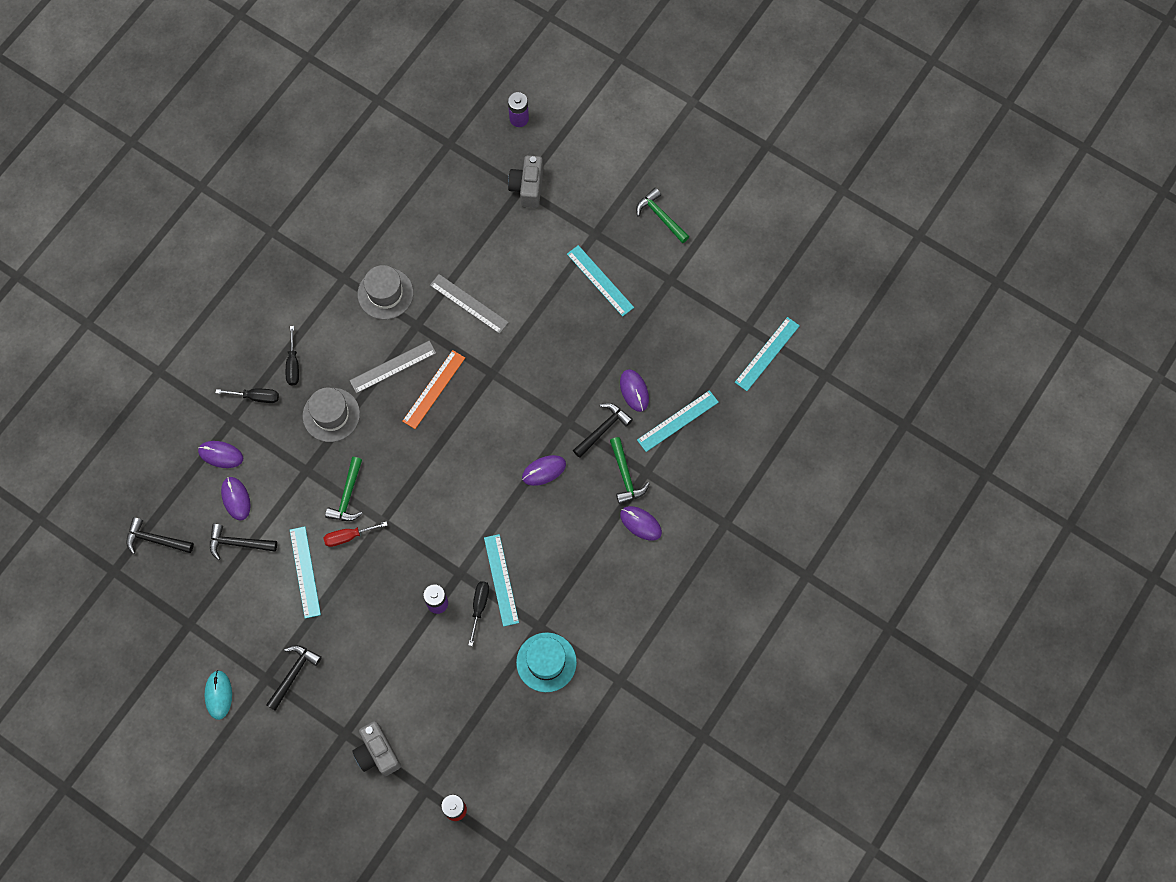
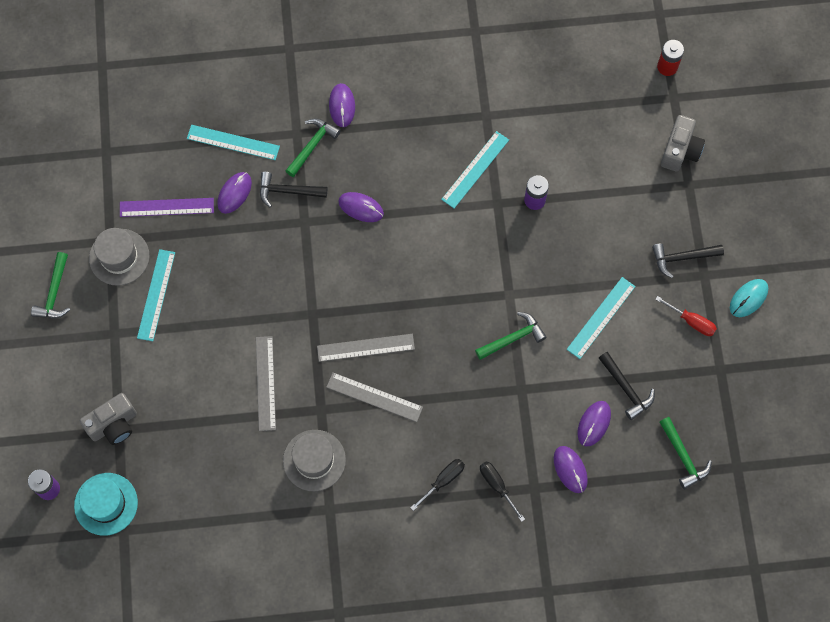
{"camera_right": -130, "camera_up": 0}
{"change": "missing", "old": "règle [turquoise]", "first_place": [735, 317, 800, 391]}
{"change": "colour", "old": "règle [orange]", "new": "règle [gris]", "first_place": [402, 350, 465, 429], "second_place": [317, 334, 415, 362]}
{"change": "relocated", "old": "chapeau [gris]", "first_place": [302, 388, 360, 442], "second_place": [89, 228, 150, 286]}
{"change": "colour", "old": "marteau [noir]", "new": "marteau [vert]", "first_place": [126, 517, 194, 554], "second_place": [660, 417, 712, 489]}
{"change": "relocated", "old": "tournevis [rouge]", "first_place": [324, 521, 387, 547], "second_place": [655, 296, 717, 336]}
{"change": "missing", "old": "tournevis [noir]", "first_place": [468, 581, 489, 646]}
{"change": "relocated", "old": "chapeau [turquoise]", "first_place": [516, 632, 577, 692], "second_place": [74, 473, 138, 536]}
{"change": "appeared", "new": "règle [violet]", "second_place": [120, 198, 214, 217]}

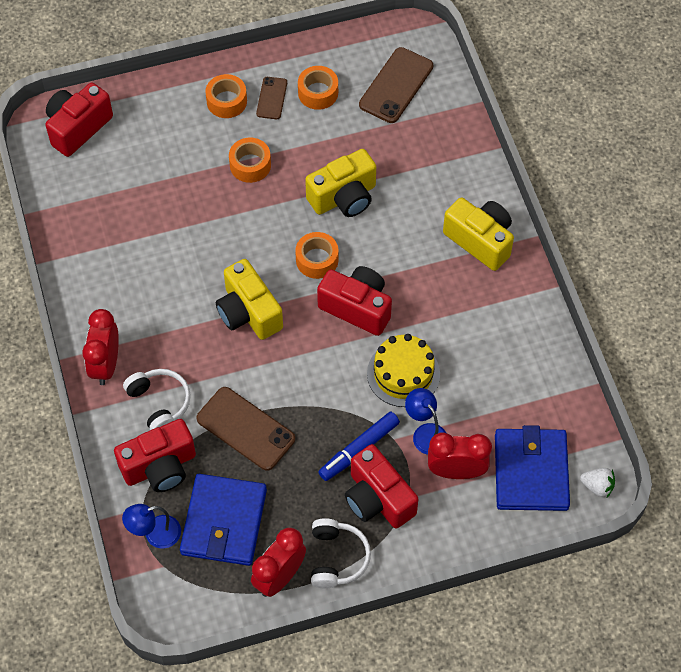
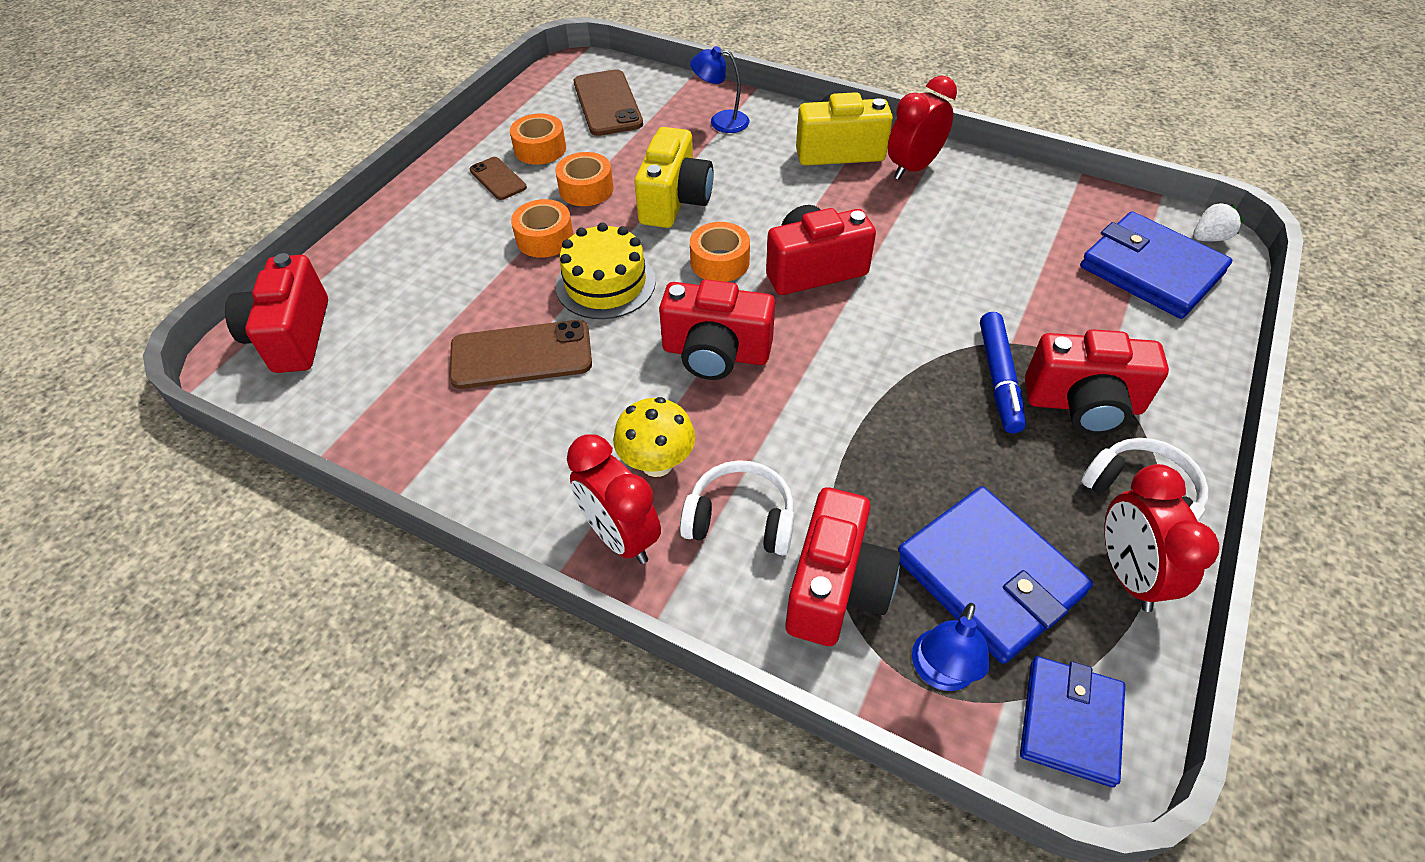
{"camera_right": -45, "camera_up": -10}
{"change": "relocated", "old": "ruban adhésif [orange]", "first_place": [205, 74, 247, 118], "second_place": [555, 152, 614, 206]}
{"change": "colour", "old": "appareil photo [jaune]", "new": "appareil photo [rouge]", "first_place": [216, 259, 283, 340], "second_place": [659, 279, 775, 380]}
{"change": "relocated", "old": "gâteau [jaune]", "first_place": [367, 334, 440, 407], "second_place": [556, 222, 656, 319]}
{"change": "relocated", "old": "téléphone [marron]", "first_place": [196, 387, 295, 471], "second_place": [449, 320, 592, 389]}
{"change": "relocated", "old": "lampe [bleu]", "first_place": [405, 388, 446, 455], "second_place": [690, 46, 749, 133]}
{"change": "relocated", "old": "réveil [rouge]", "first_place": [428, 432, 492, 479], "second_place": [888, 76, 957, 180]}
{"change": "appeared", "new": "champignon [jaune]", "second_place": [613, 397, 695, 477]}
{"change": "appeared", "new": "portefeuille [bleu]", "second_place": [1020, 656, 1125, 787]}

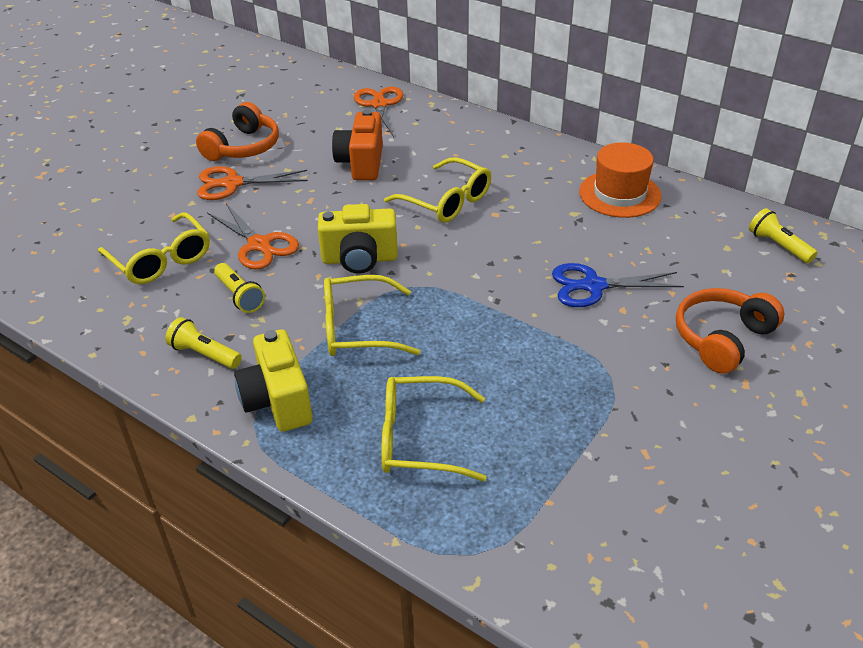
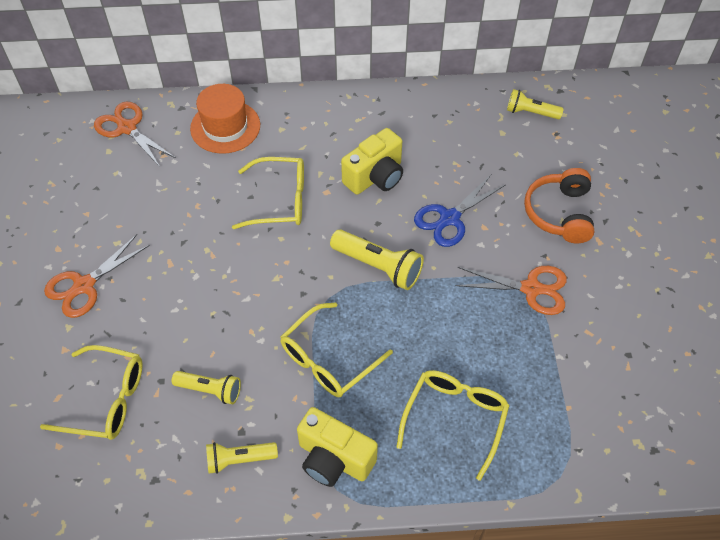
{"camera_right": -40, "camera_up": 15}
{"change": "missing", "old": "casque audio [orange]", "first_place": [196, 102, 279, 161]}
{"change": "missing", "old": "appareil photo [orange]", "first_place": [332, 109, 383, 180]}
{"change": "relocated", "old": "chapeau [orange]", "first_place": [579, 142, 662, 218], "second_place": [190, 84, 260, 154]}
{"change": "relocated", "old": "ciseaux [orange]", "first_place": [207, 203, 299, 270], "second_place": [455, 266, 567, 315]}
{"change": "relocated", "old": "appareil photo [jaune]", "first_place": [318, 204, 398, 274], "second_place": [341, 128, 403, 195]}
{"change": "spun", "old": "lunettes [jaune]", "first_place": [381, 376, 487, 481], "second_place": [396, 370, 510, 481], "degrees": 150}
{"change": "appeared", "new": "lampe de poche [jaune]", "second_place": [330, 230, 424, 290]}

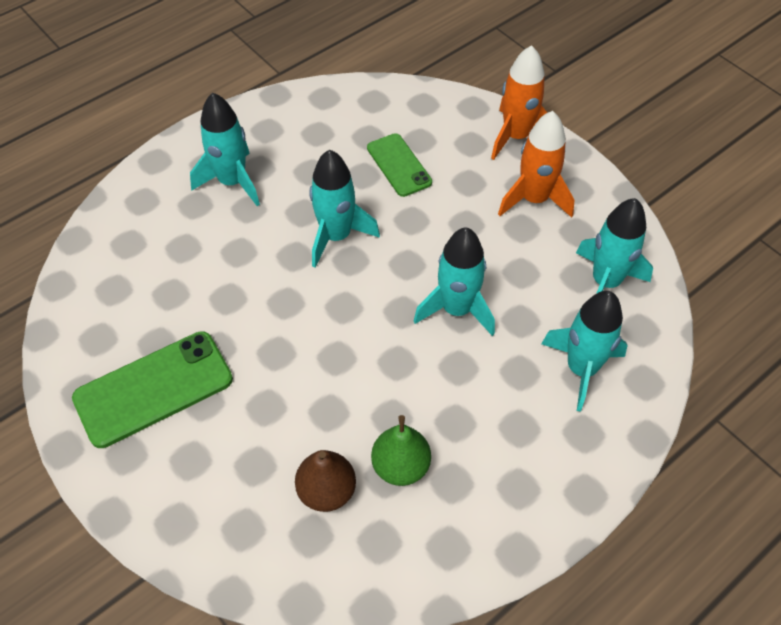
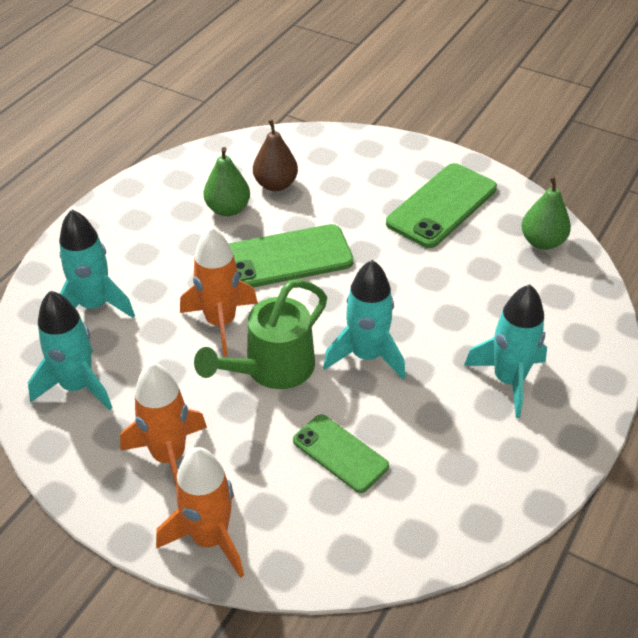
{"camera_right": 160, "camera_up": -10}
{"change": "colour", "old": "fusée [turquoise]", "new": "fusée [orange]", "first_place": [414, 227, 495, 336], "second_place": [180, 226, 258, 356]}
{"change": "appeared", "new": "poire [vert]", "second_place": [521, 176, 571, 250]}
{"change": "appeared", "new": "téléphone [vert]", "second_place": [228, 224, 354, 288]}
{"change": "appeared", "new": "arrosoir [vert]", "second_place": [194, 279, 327, 389]}

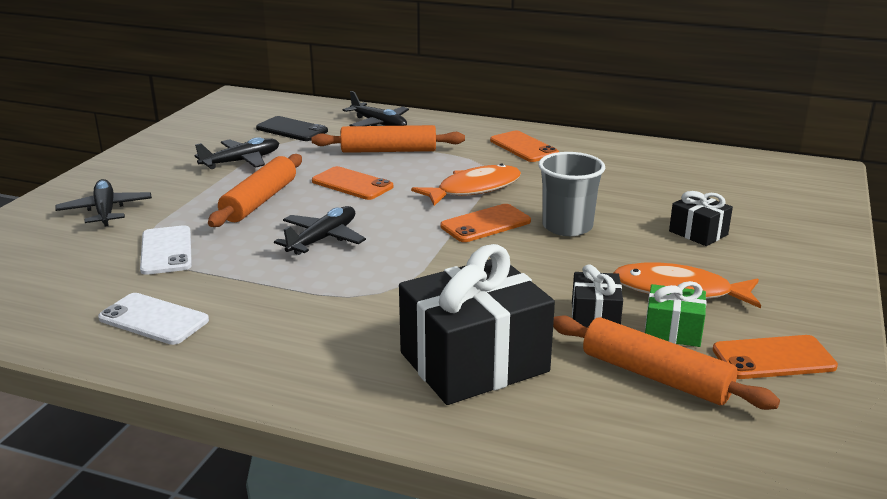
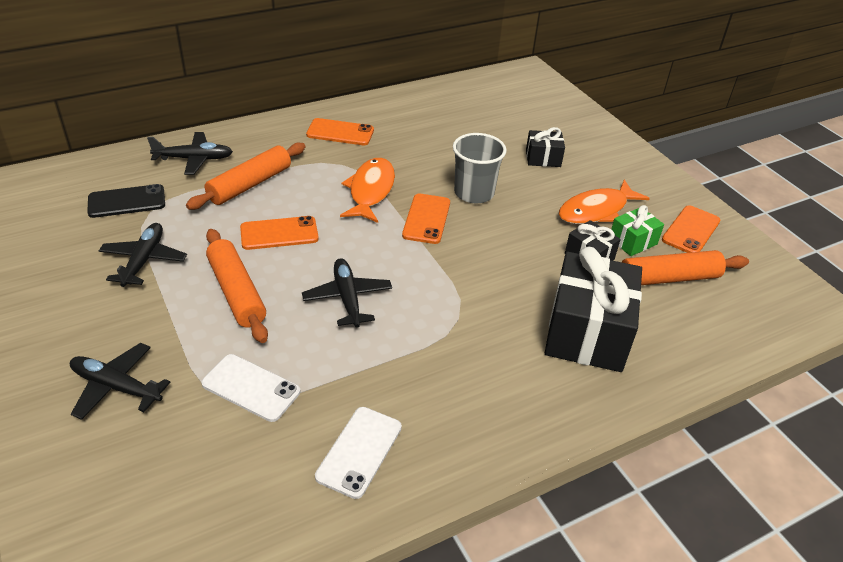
{"camera_right": -50, "camera_up": 15}
{"change": "spun", "old": "téléphone [blanc]", "first_place": [98, 293, 209, 345], "second_place": [315, 407, 402, 499], "degrees": -45}

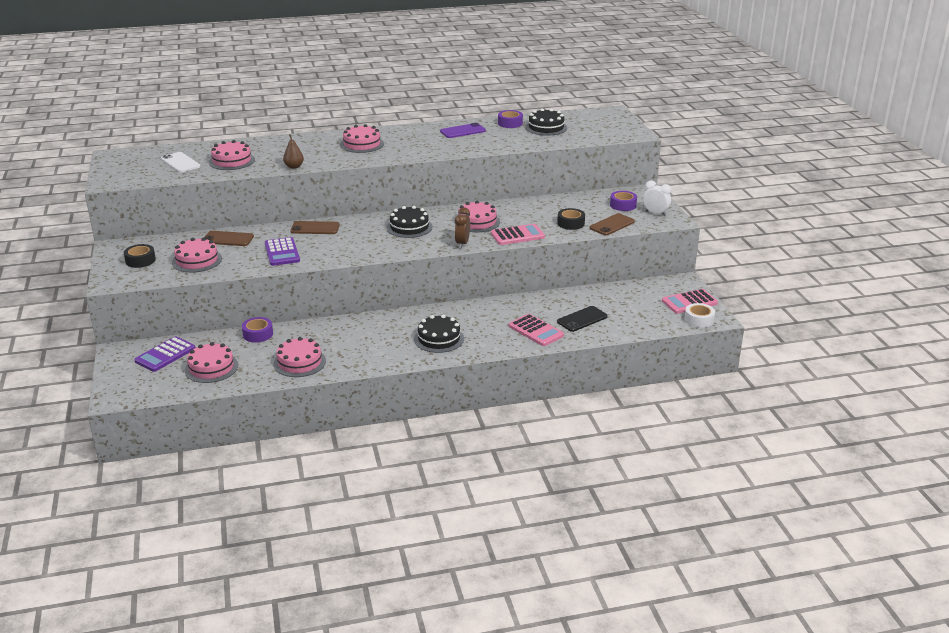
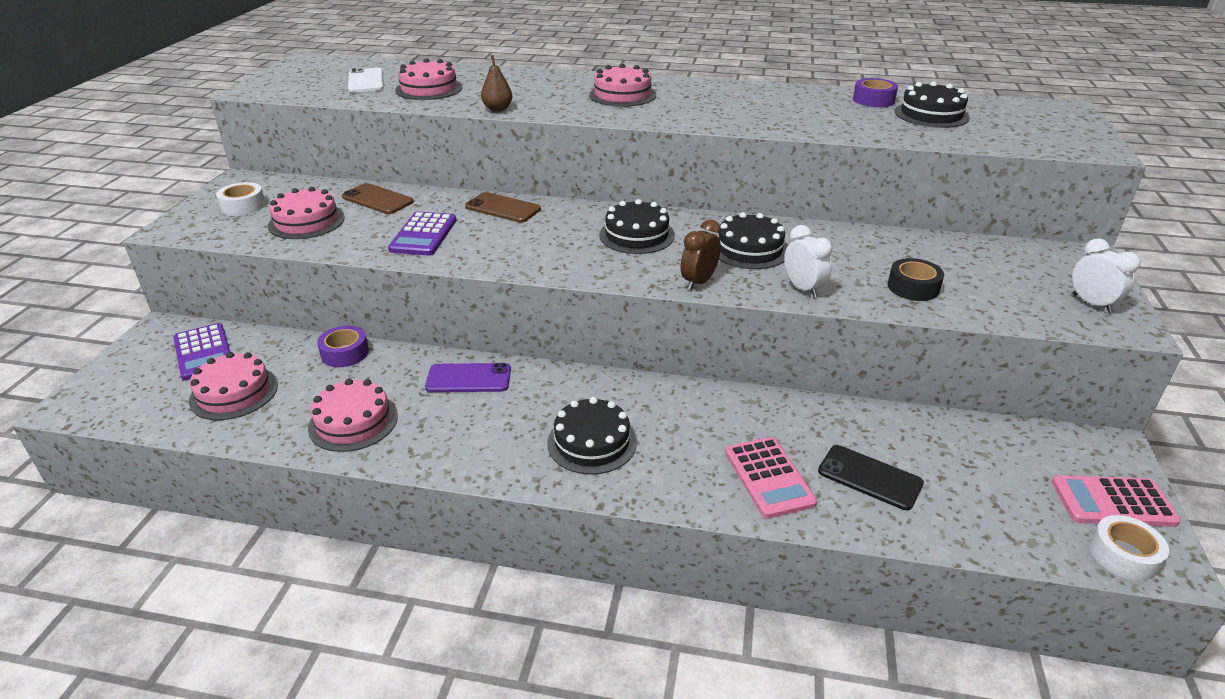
{"camera_right": 25, "camera_up": 5}
{"change": "relocated", "old": "téléphone [violet]", "first_place": [440, 123, 486, 138], "second_place": [425, 363, 511, 392]}
{"change": "missing", "old": "ruban adhésif [violet]", "first_place": [610, 191, 637, 211]}
{"change": "colour", "old": "gâteau [rose]", "new": "gâteau [noir]", "first_place": [458, 201, 500, 232], "second_place": [718, 212, 788, 269]}
{"change": "missing", "old": "téléphone [marron]", "first_place": [589, 213, 635, 235]}
{"change": "exchanged", "old": "calculatrice [rose]", "new": "réveil [blanc]", "first_place": [491, 224, 545, 245], "second_place": [784, 225, 832, 298]}
{"change": "colour", "old": "ruban adhésif [noir]", "new": "ruban adhésif [blanc]", "first_place": [124, 244, 156, 268], "second_place": [216, 182, 266, 216]}
{"change": "spun", "old": "téléphone [noir]", "first_place": [557, 306, 608, 332], "second_place": [818, 445, 924, 510], "degrees": 45}
{"change": "spun", "old": "calculatrice [violet]", "first_place": [134, 336, 195, 372], "second_place": [173, 323, 230, 381], "degrees": -90}

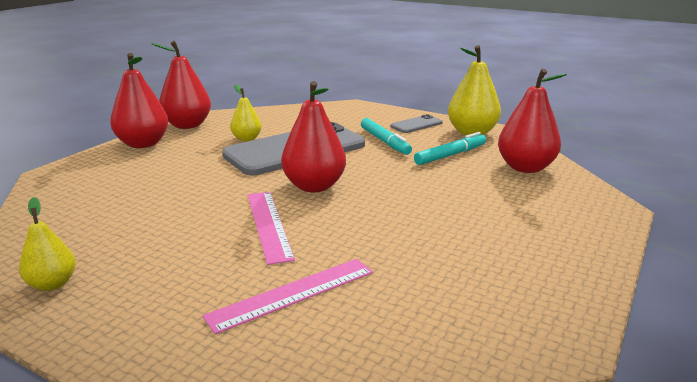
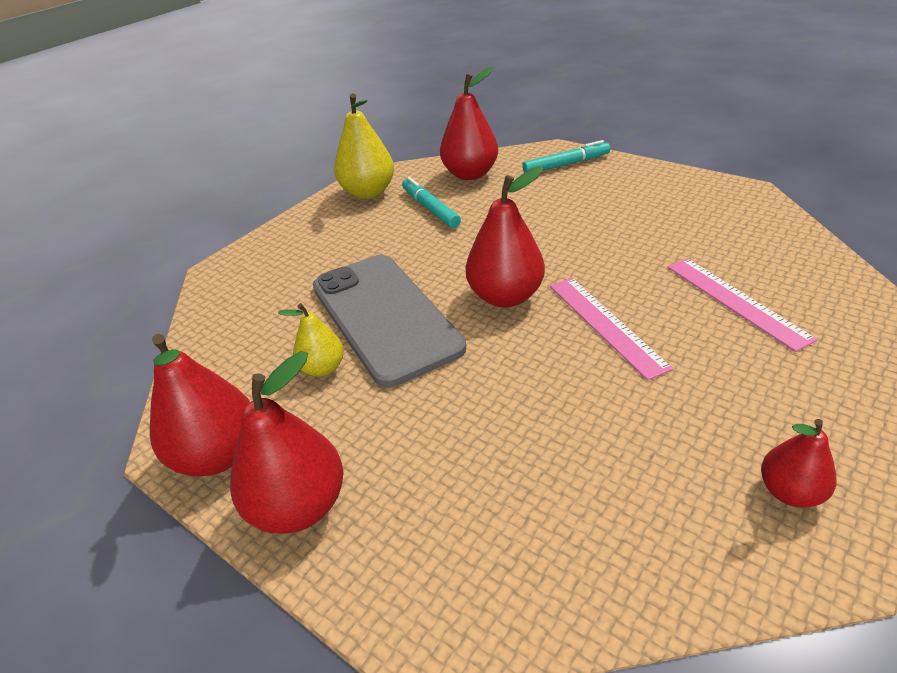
{"camera_right": -80, "camera_up": 15}
{"change": "missing", "old": "téléphone [gris]", "first_place": [390, 114, 443, 133]}
{"change": "relocated", "old": "feutre [turquoise]", "first_place": [361, 118, 412, 155], "second_place": [522, 140, 610, 173]}
{"change": "spun", "old": "règle [rose]", "first_place": [248, 192, 295, 265], "second_place": [550, 278, 673, 380], "degrees": 75}
{"change": "colour", "old": "poire [jaune]", "new": "poire [rouge]", "first_place": [19, 197, 76, 291], "second_place": [761, 419, 836, 508]}

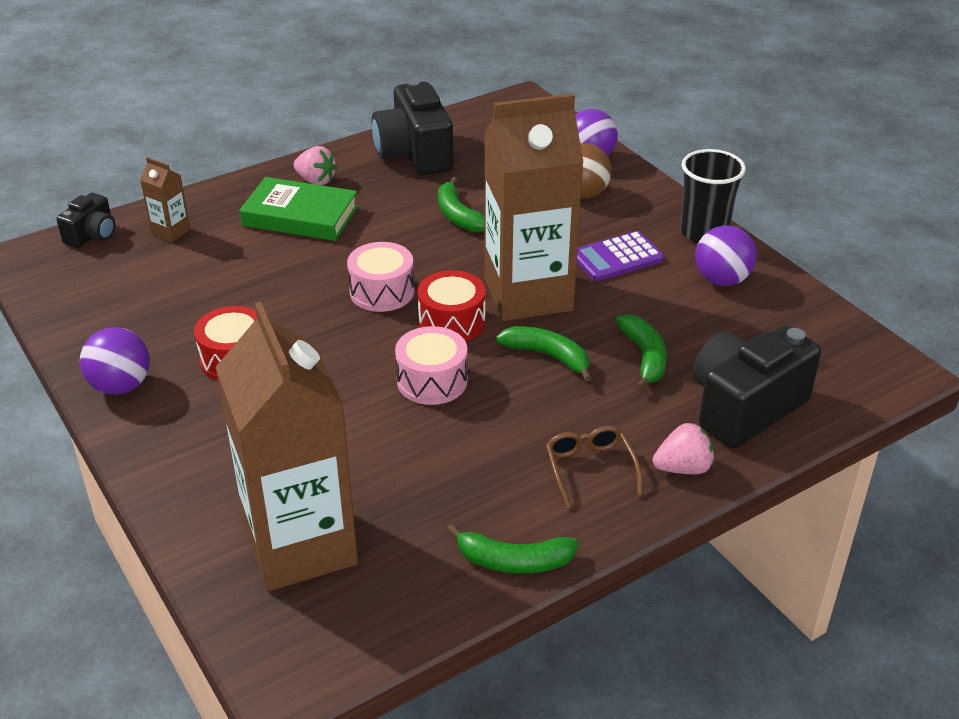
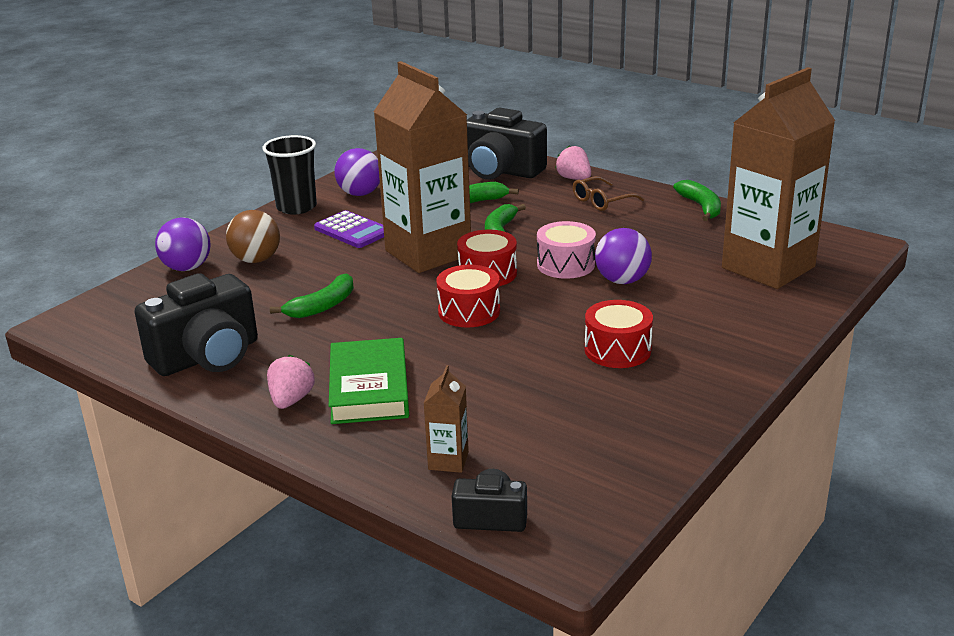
{"camera_right": -110, "camera_up": -10}
{"change": "colour", "old": "tambour [rose]", "new": "tambour [rouge]", "first_place": [347, 242, 414, 312], "second_place": [436, 265, 500, 328]}
{"change": "relocated", "old": "balle [violet]", "first_place": [80, 327, 150, 395], "second_place": [595, 228, 652, 284]}

